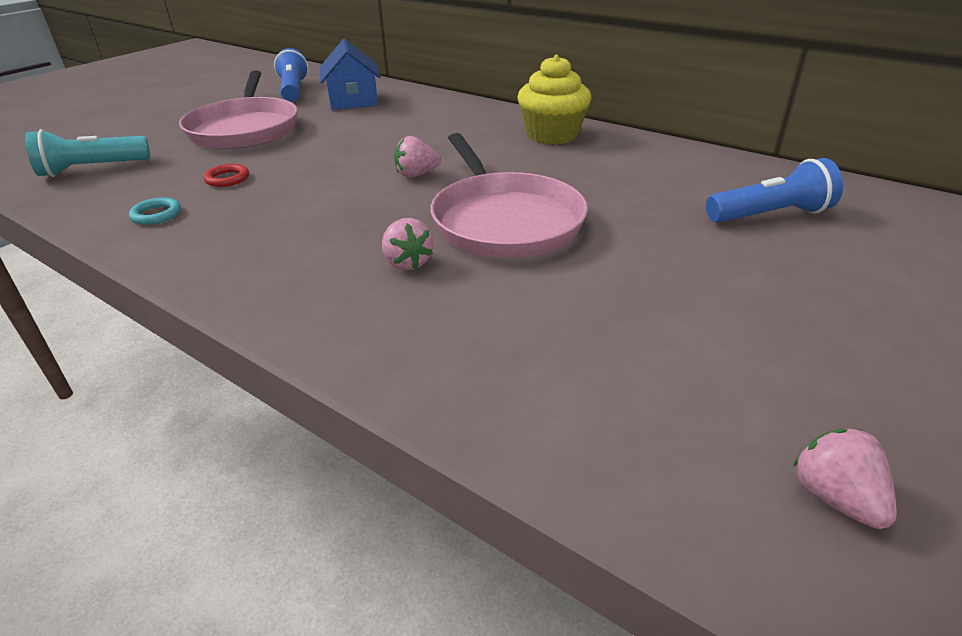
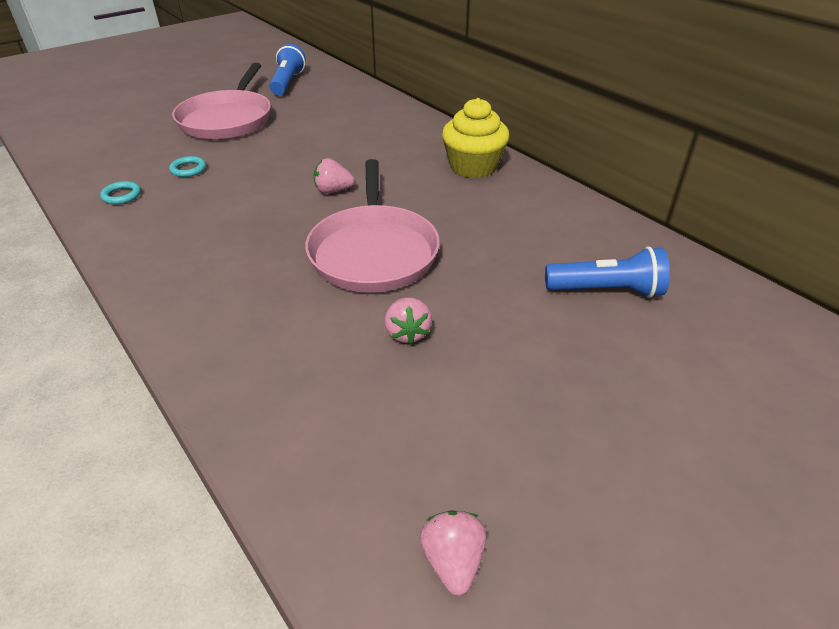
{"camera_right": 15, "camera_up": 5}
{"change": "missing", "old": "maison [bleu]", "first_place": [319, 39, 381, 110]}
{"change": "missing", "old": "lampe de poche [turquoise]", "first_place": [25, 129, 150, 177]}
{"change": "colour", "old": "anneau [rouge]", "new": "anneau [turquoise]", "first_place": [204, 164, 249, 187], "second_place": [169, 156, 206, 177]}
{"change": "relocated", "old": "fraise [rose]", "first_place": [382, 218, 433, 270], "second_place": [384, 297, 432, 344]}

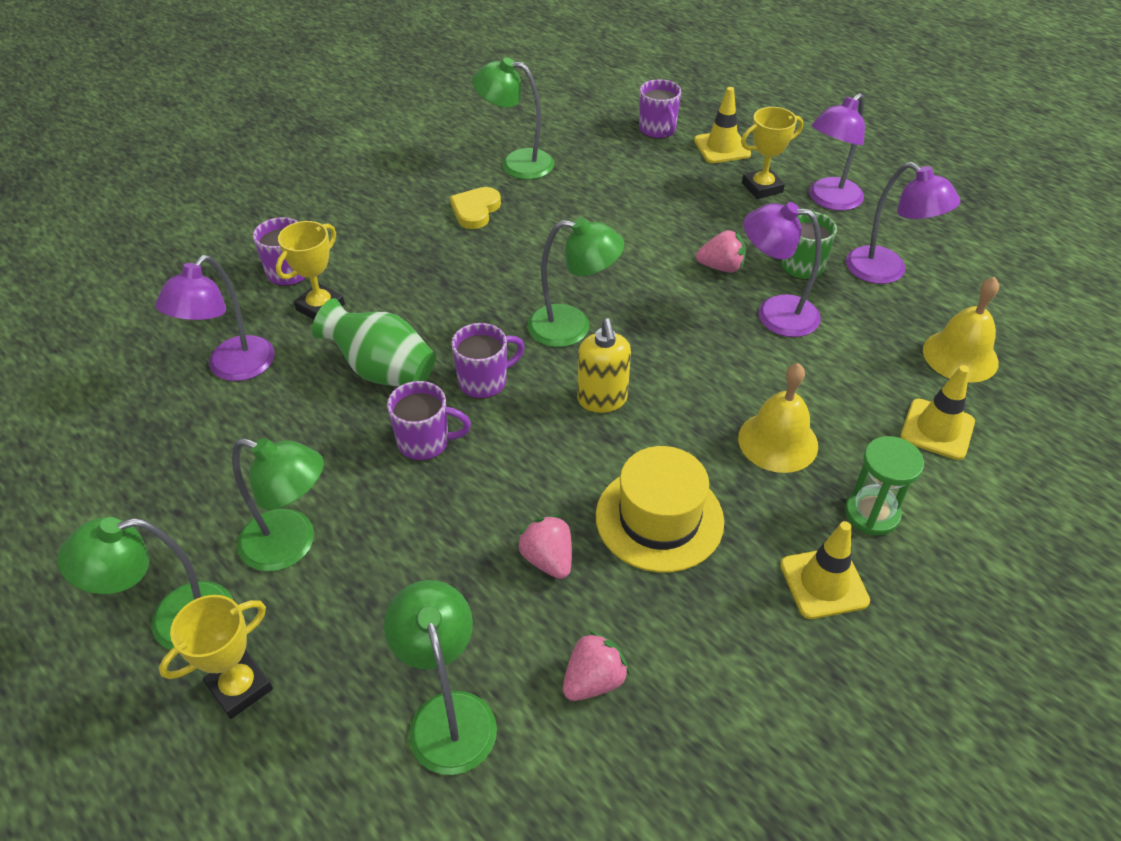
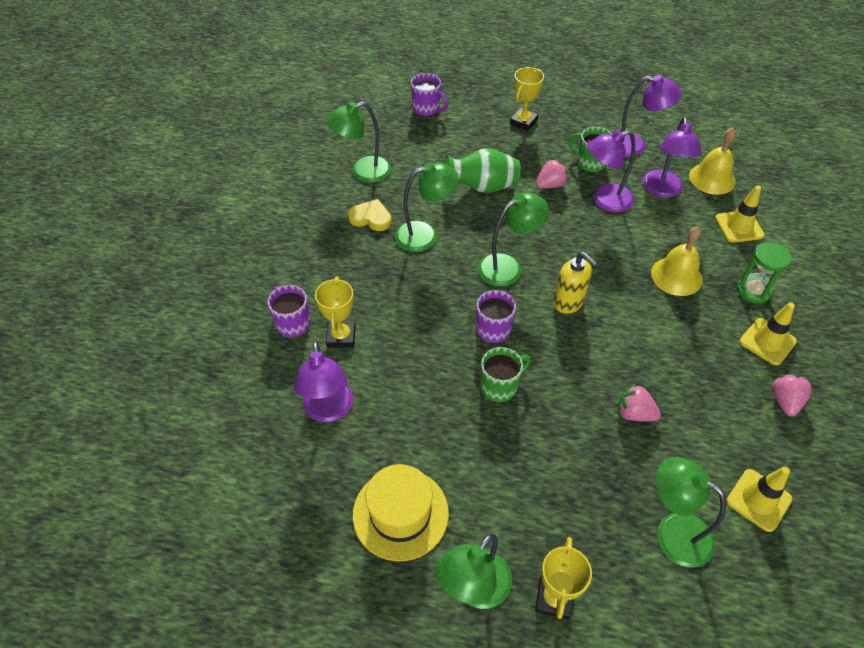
{"camera_right": -35, "camera_up": 5}
{"change": "relocated", "old": "cône de chantier [jaune]", "first_place": [694, 87, 751, 163], "second_place": [726, 467, 792, 532]}
{"change": "relocated", "old": "lampe [violet]", "first_place": [809, 93, 865, 211], "second_place": [642, 117, 702, 198]}
{"change": "spun", "old": "cœur [jaune]", "first_place": [450, 187, 501, 229], "second_place": [348, 199, 392, 231], "degrees": 120}
{"change": "relocated", "old": "vase [vert]", "first_place": [312, 298, 436, 386], "second_place": [444, 148, 521, 193]}
{"change": "colour", "old": "tasse [violet]", "new": "tasse [vert]", "first_place": [387, 381, 471, 461], "second_place": [481, 347, 531, 402]}
{"change": "relocated", "old": "lampe [vert]", "first_place": [232, 438, 324, 571], "second_place": [395, 162, 459, 252]}
{"change": "relocated", "old": "chapeau [jaune]", "first_place": [596, 446, 724, 573], "second_place": [353, 464, 449, 561]}
{"change": "relocated", "old": "fraise [rose]", "first_place": [563, 631, 630, 701], "second_place": [772, 375, 812, 416]}

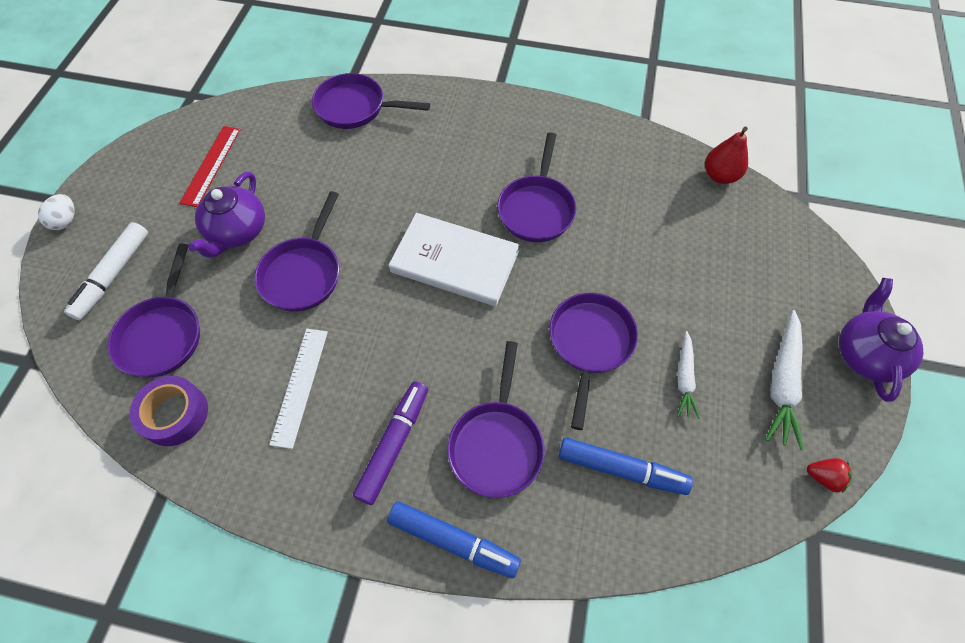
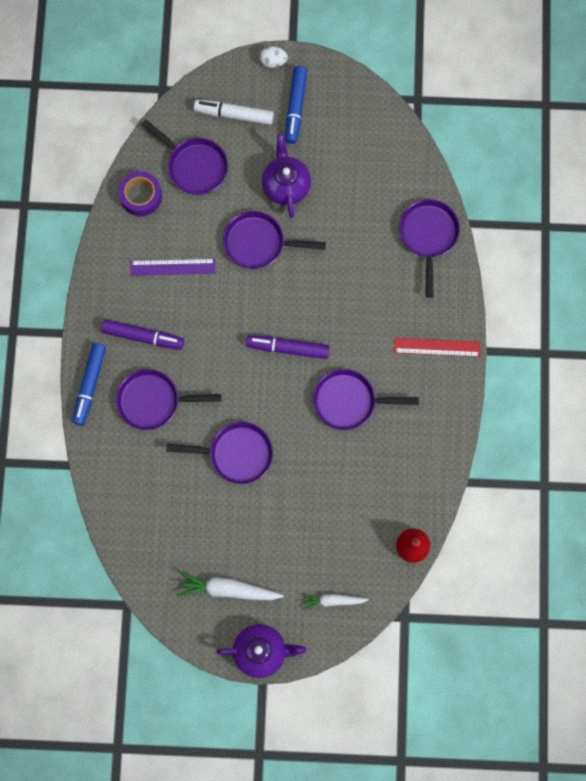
{"camera_right": 80, "camera_up": 15}
{"change": "relocated", "old": "règle [rouge]", "first_place": [179, 126, 241, 207], "second_place": [394, 338, 480, 357]}
{"change": "spun", "old": "théière [violet]", "first_place": [188, 171, 265, 258], "second_place": [262, 134, 311, 218], "degrees": 75}
{"change": "exchanged", "old": "livre [blanc]", "new": "feutre [violet]", "first_place": [389, 213, 519, 306], "second_place": [246, 335, 329, 359]}
{"change": "spun", "old": "poêle [violet]", "first_place": [108, 243, 200, 377], "second_place": [141, 119, 228, 195], "degrees": -135}
{"change": "colour", "old": "règle [blanc]", "new": "règle [violet]", "first_place": [269, 329, 328, 449], "second_place": [131, 259, 215, 276]}
{"change": "relocated", "old": "carotte [blanc]", "first_place": [677, 331, 700, 419], "second_place": [302, 594, 369, 610]}
{"change": "relocated", "old": "feutre [bleu]", "first_place": [559, 437, 693, 495], "second_place": [285, 66, 307, 144]}
{"change": "missing", "old": "fraise [rouge]", "first_place": [807, 458, 852, 493]}

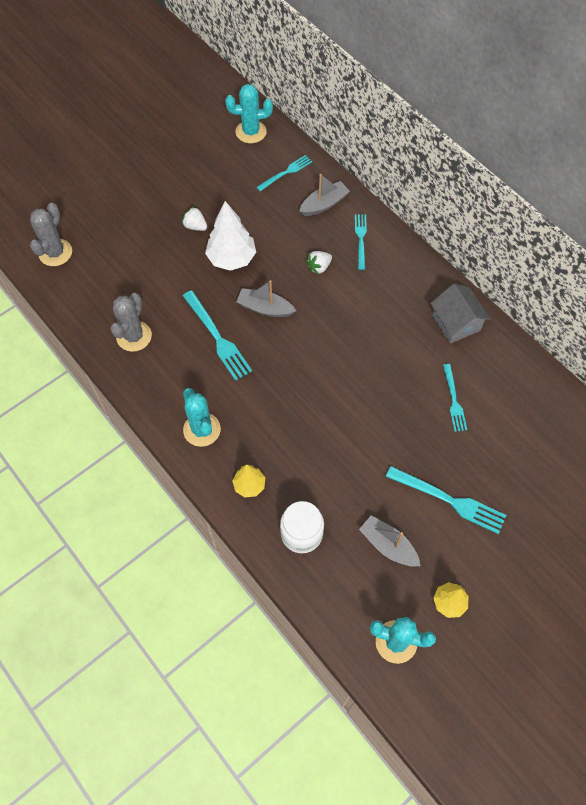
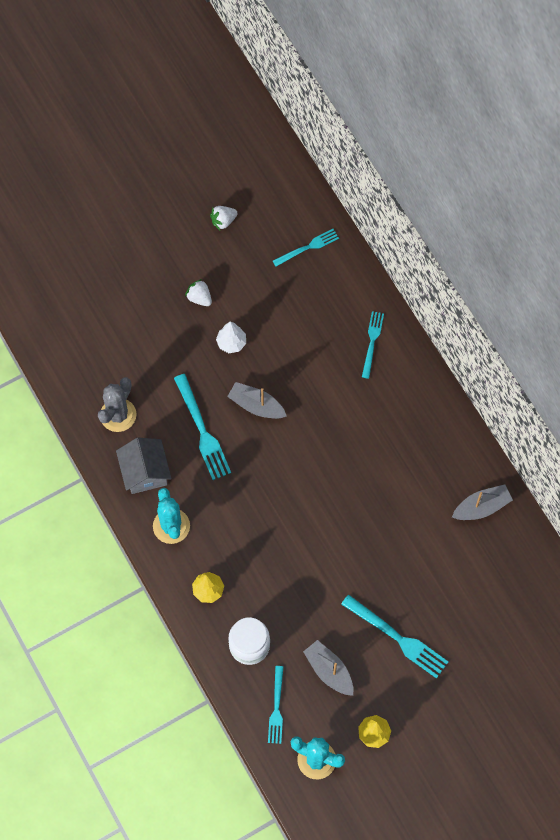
{"camera_right": 10, "camera_up": 5}
{"change": "missing", "old": "cactus [turquoise]", "first_place": [225, 84, 273, 143]}
{"change": "relocated", "old": "bateau [gris]", "first_place": [299, 174, 350, 216], "second_place": [452, 485, 513, 520]}
{"change": "size", "old": "arbre [blanc]", "first_place": [205, 201, 256, 271], "second_place": [216, 321, 246, 353], "factor": 0.57}
{"change": "missing", "old": "cactus [gris]", "first_place": [30, 202, 72, 266]}
{"change": "relocated", "old": "fraise [blanc]", "first_place": [306, 251, 332, 275], "second_place": [210, 206, 238, 230]}
{"change": "relocated", "old": "maison [gris]", "first_place": [431, 284, 491, 344], "second_place": [116, 438, 172, 494]}
{"change": "relocated", "old": "fourchette [turquoise]", "first_place": [443, 364, 467, 432], "second_place": [268, 666, 284, 744]}

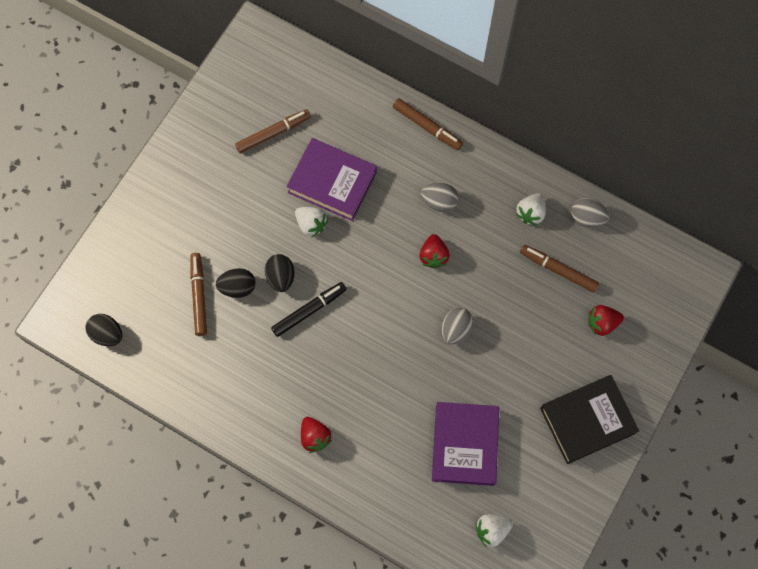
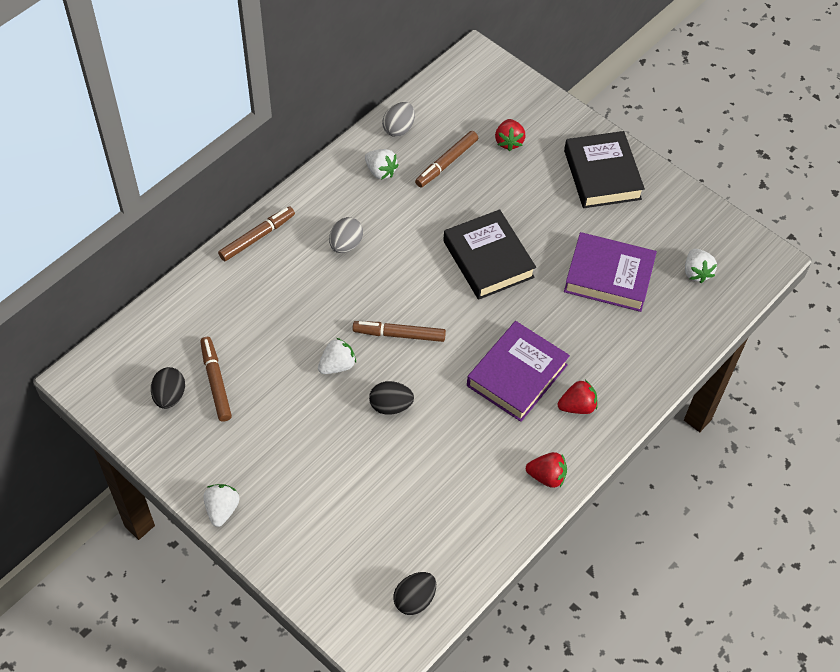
{"camera_right": -80, "camera_up": -15}
{"change": "relocated", "old": "livre [violet]", "first_place": [286, 138, 377, 221], "second_place": [467, 321, 570, 422]}
{"change": "relocated", "old": "fraise [rouge]", "first_place": [419, 234, 450, 269], "second_place": [526, 452, 567, 488]}
{"change": "relocated", "old": "feutre [marron]", "first_place": [190, 253, 207, 336], "second_place": [352, 321, 446, 342]}
{"change": "relocated", "old": "œuf [noir]", "first_place": [216, 268, 256, 298], "second_place": [151, 367, 185, 409]}
{"change": "missing", "old": "feutre [noir]", "first_place": [271, 282, 347, 337]}
{"change": "exchanged", "old": "œuf [gris]", "new": "livre [noir]", "first_place": [441, 308, 473, 345], "second_place": [443, 209, 536, 300]}
{"change": "appeared", "new": "fraise [blanc]", "second_place": [203, 484, 240, 527]}

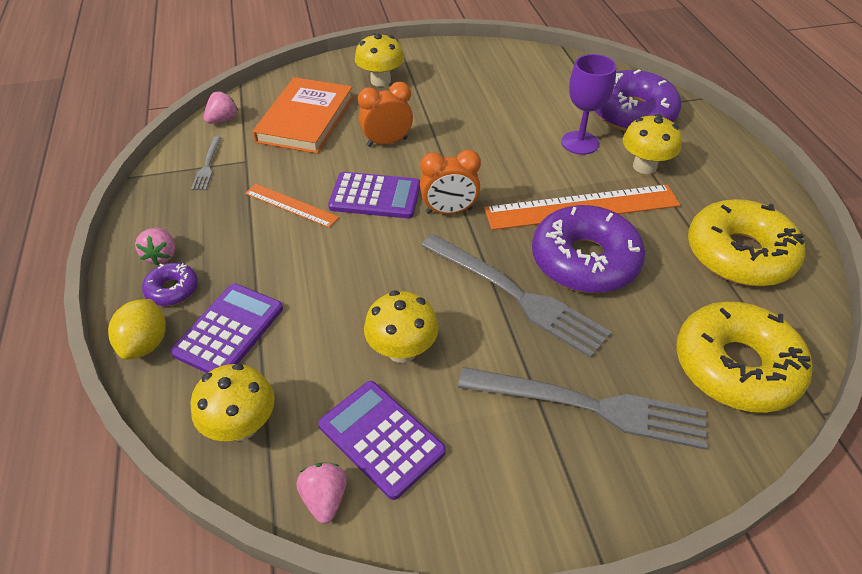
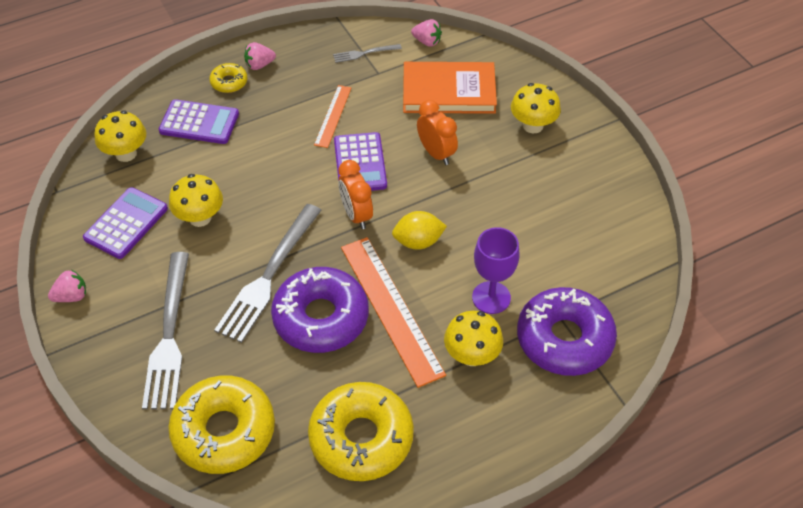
{"camera_right": 75, "camera_up": 5}
{"change": "colour", "old": "beignet [violet]", "new": "beignet [jaune]", "first_place": [142, 263, 198, 306], "second_place": [210, 63, 247, 93]}
{"change": "relocated", "old": "citron [jaune]", "first_place": [108, 299, 166, 360], "second_place": [392, 211, 447, 250]}
{"change": "relocated", "old": "fraise [rose]", "first_place": [296, 463, 347, 524], "second_place": [48, 270, 86, 302]}

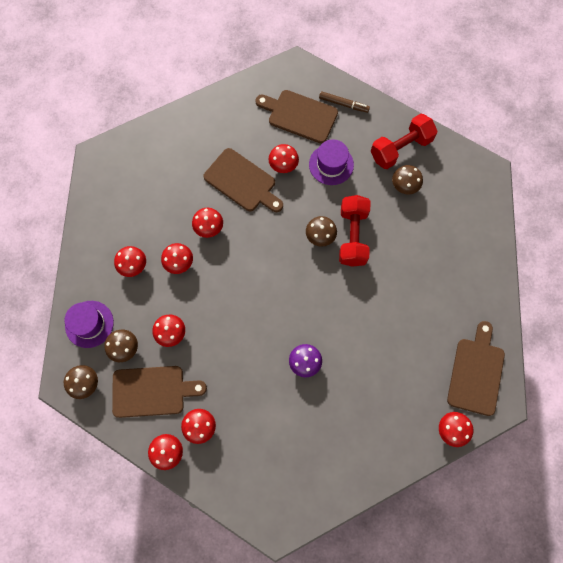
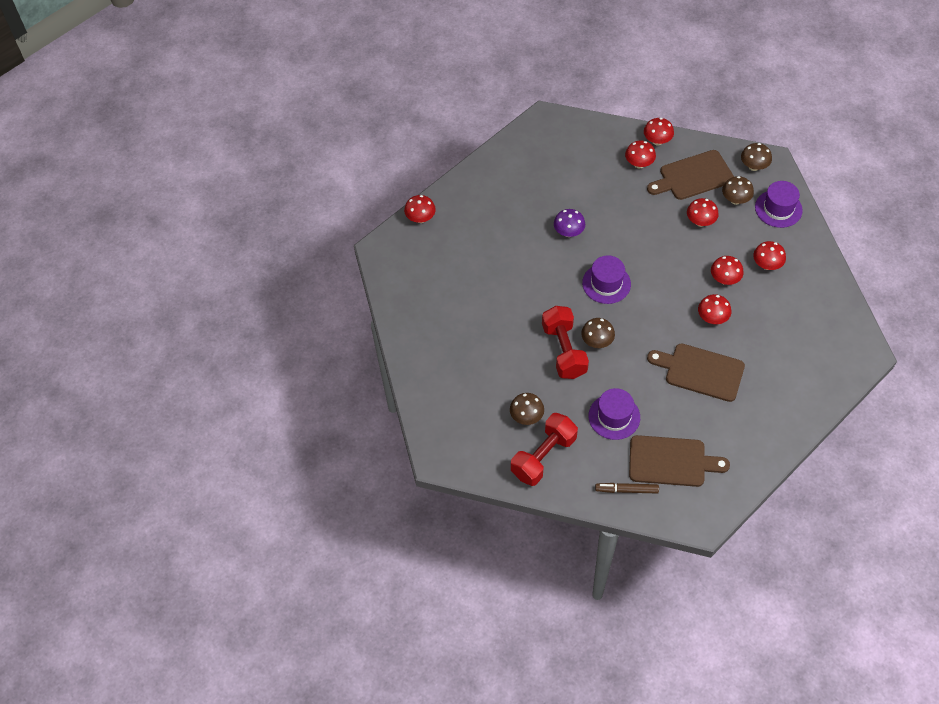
{"camera_right": 165, "camera_up": -15}
{"change": "missing", "old": "champignon [rouge]", "first_place": [268, 144, 299, 173]}
{"change": "missing", "old": "planche à découper [marron]", "first_place": [447, 321, 505, 416]}
{"change": "appeared", "new": "chapeau [violet]", "second_place": [582, 255, 631, 304]}

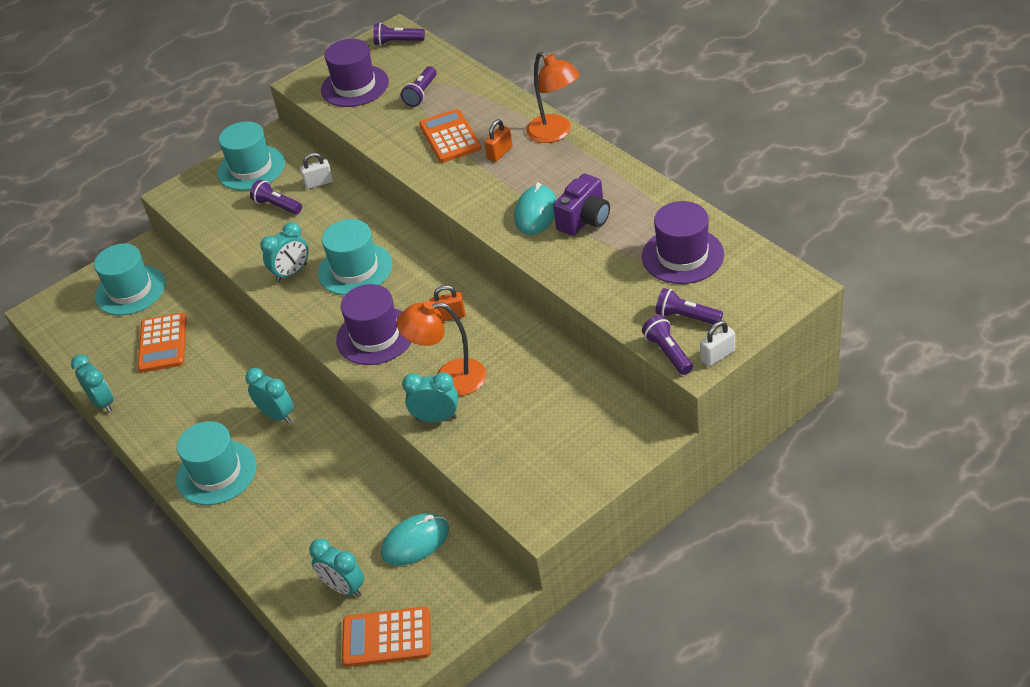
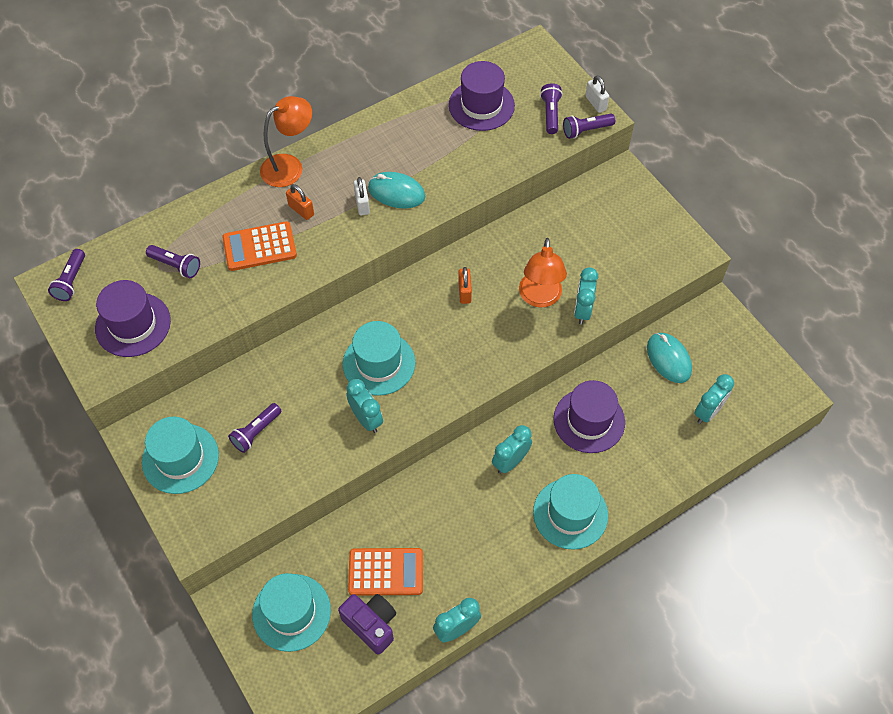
{"camera_right": -90, "camera_up": 15}
{"change": "relocated", "old": "cadenas [blanc]", "first_place": [300, 153, 333, 189], "second_place": [354, 177, 370, 215]}
{"change": "relocated", "old": "appareil photo [violet]", "first_place": [553, 174, 610, 236], "second_place": [338, 594, 396, 655]}
{"change": "relocated", "old": "chapeau [violet]", "first_place": [336, 284, 412, 365], "second_place": [553, 380, 625, 453]}
{"change": "spun", "old": "lampe de poche [violet]", "first_place": [656, 288, 723, 324], "second_place": [540, 83, 563, 134], "degrees": 150}
{"change": "missing", "old": "calculatrice [orange]", "first_place": [342, 607, 431, 667]}

